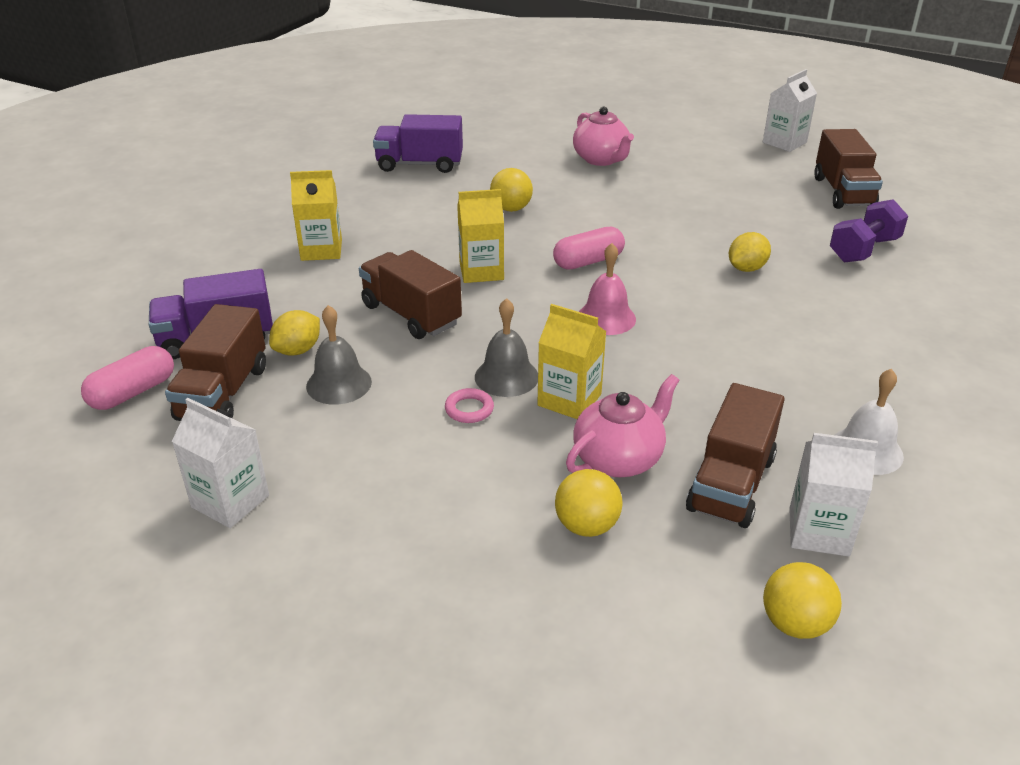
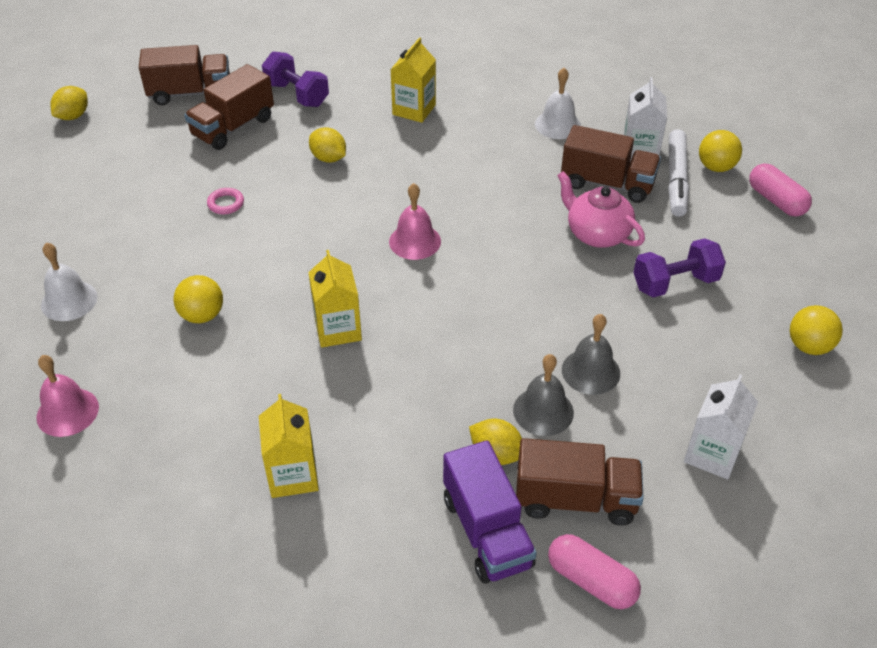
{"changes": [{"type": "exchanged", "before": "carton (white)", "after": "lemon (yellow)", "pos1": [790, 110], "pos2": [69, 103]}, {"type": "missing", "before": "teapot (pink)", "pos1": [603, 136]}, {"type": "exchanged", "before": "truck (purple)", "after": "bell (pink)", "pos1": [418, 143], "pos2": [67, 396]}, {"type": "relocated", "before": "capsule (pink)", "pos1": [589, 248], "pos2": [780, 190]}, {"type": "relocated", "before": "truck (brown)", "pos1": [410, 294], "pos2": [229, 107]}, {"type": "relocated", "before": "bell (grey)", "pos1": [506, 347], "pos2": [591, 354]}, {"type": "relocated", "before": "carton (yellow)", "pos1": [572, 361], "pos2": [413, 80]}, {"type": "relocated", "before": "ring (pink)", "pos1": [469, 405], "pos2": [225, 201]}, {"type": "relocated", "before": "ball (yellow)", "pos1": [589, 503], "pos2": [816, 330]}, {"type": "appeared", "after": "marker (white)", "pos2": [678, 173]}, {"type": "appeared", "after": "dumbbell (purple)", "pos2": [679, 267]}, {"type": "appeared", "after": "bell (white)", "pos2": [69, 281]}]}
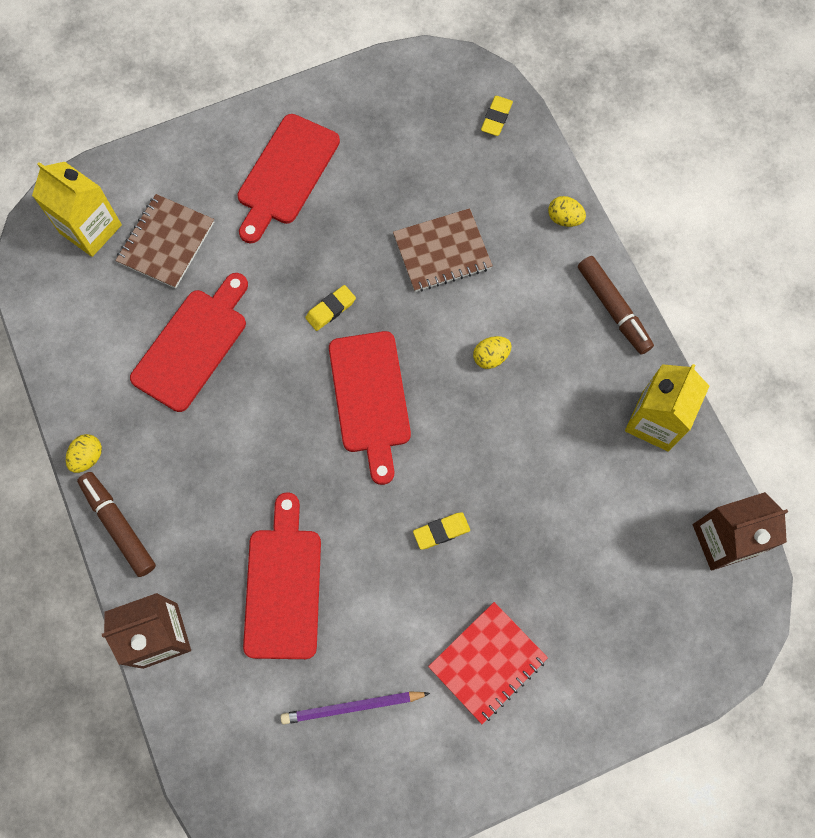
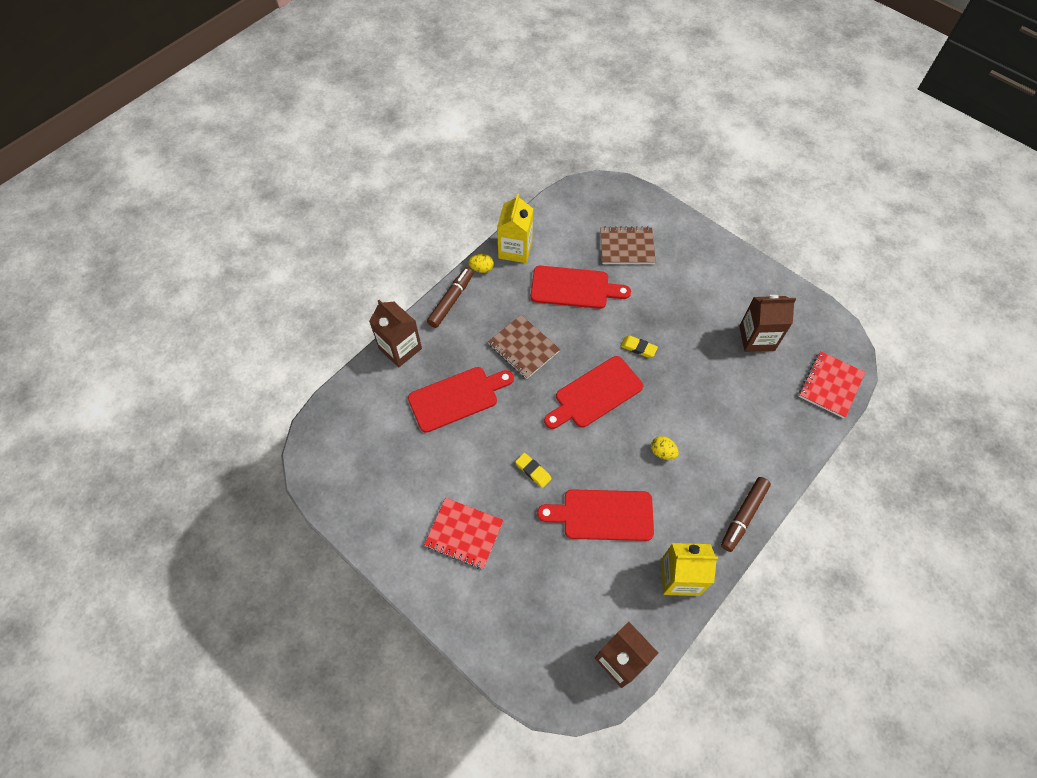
{"changes": [{"type": "exchanged", "before": "eraser (yellow)", "after": "notebook (red)", "pos1": [497, 116], "pos2": [832, 384]}, {"type": "relocated", "before": "cutting board (red)", "pos1": [288, 178], "pos2": [595, 515]}, {"type": "relocated", "before": "carton (yellow)", "pos1": [77, 209], "pos2": [515, 228]}, {"type": "missing", "before": "egg (yellow)", "pos1": [567, 211]}, {"type": "relocated", "before": "notebook (brown)", "pos1": [443, 250], "pos2": [524, 347]}, {"type": "missing", "before": "pencil (purple)", "pos1": [355, 707]}, {"type": "appeared", "after": "carton (brown)", "pos2": [767, 323]}]}
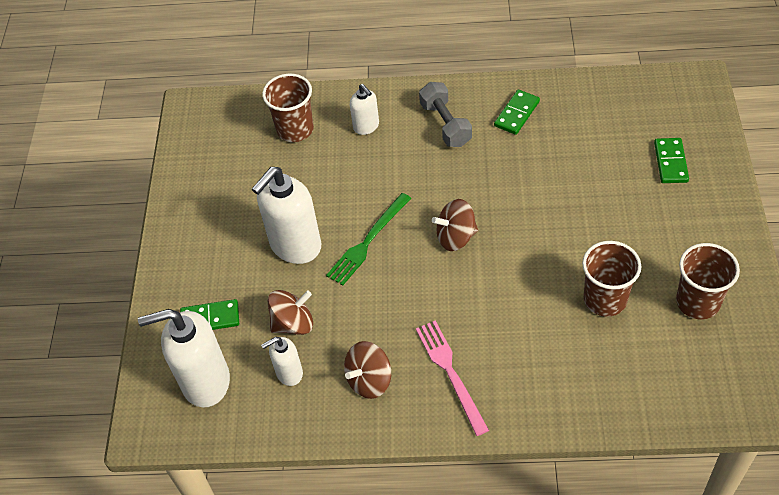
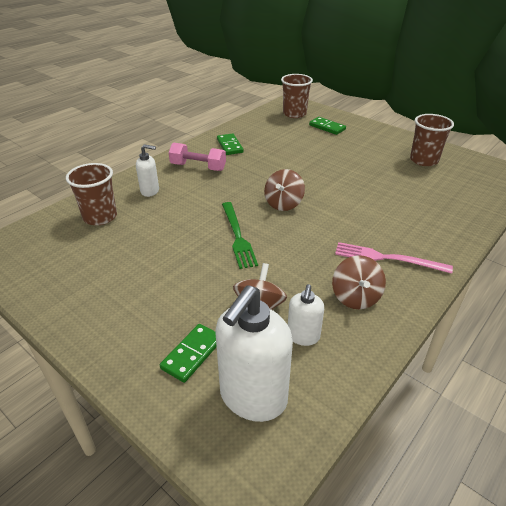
{"changes": [{"type": "colour", "before": "dumbbell (grey)", "after": "dumbbell (pink)", "pos1": [445, 114], "pos2": [197, 157]}, {"type": "missing", "before": "soap dispenser (white)", "pos1": [286, 215]}, {"type": "relocated", "before": "cup (brown)", "pos1": [611, 279], "pos2": [297, 96]}]}
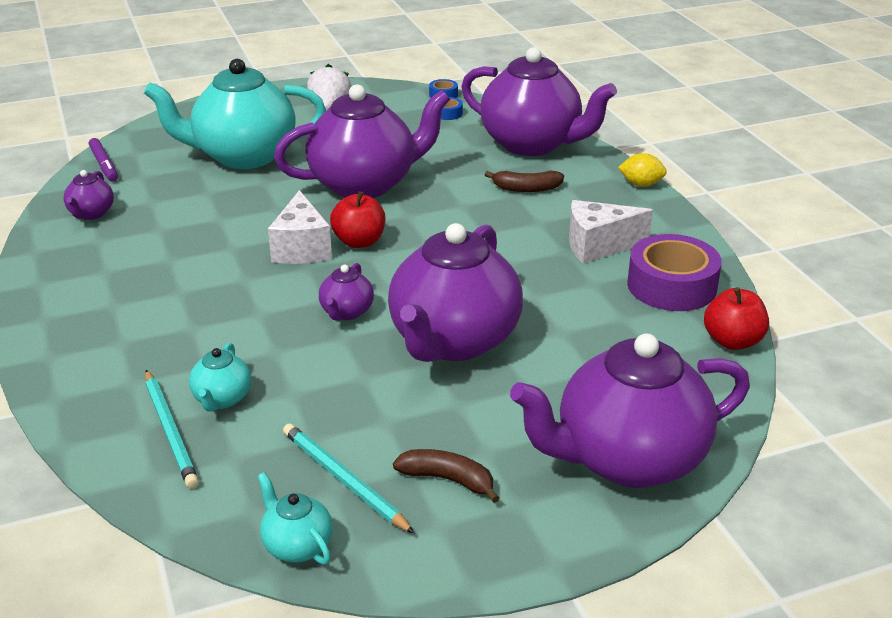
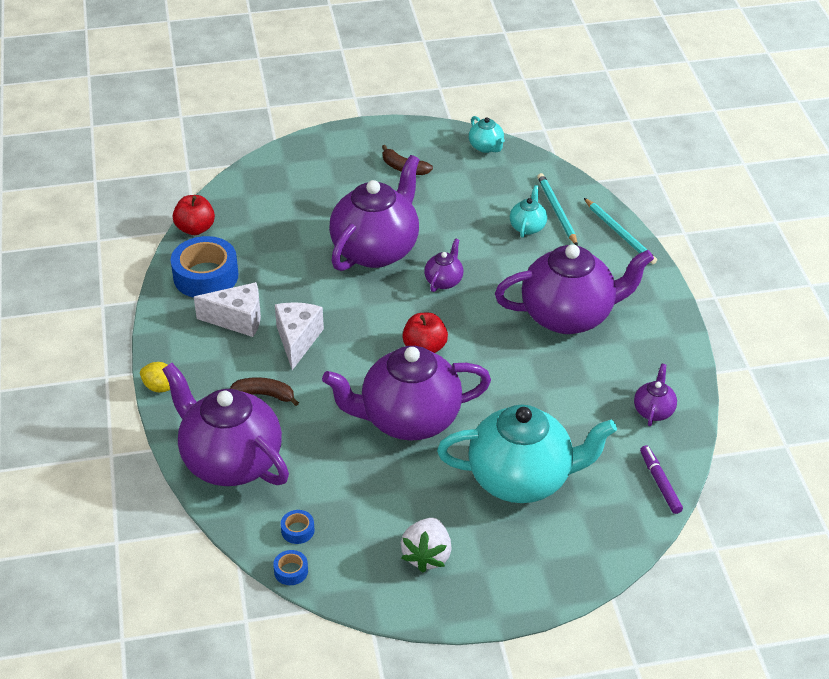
{"changes": [{"type": "relocated", "before": "cheese (white)", "pos1": [300, 227], "pos2": [299, 336]}, {"type": "colour", "before": "tape (purple)", "after": "tape (blue)", "pos1": [674, 272], "pos2": [204, 267]}, {"type": "relocated", "before": "teapot (purple)", "pos1": [630, 410], "pos2": [574, 289]}, {"type": "relocated", "before": "pencil (turquoise)", "pos1": [349, 478], "pos2": [620, 231]}]}
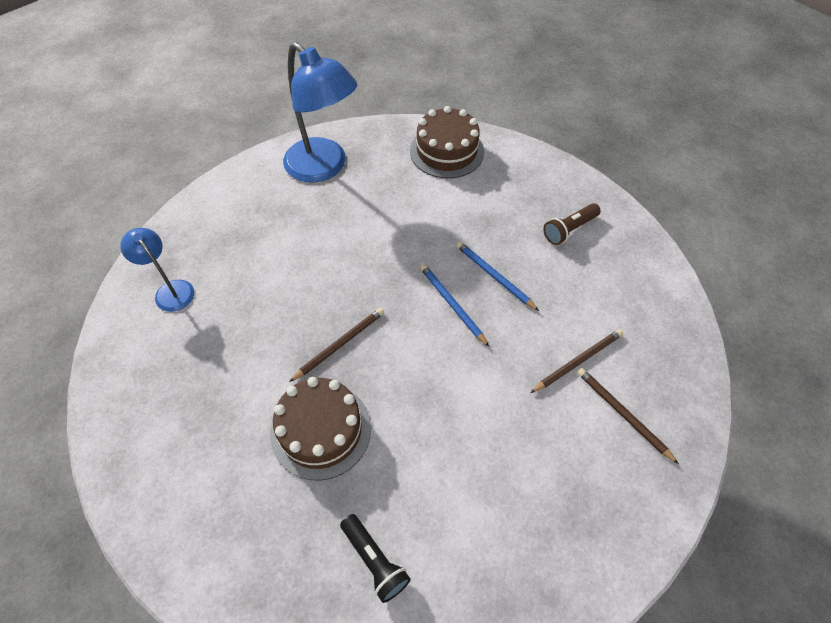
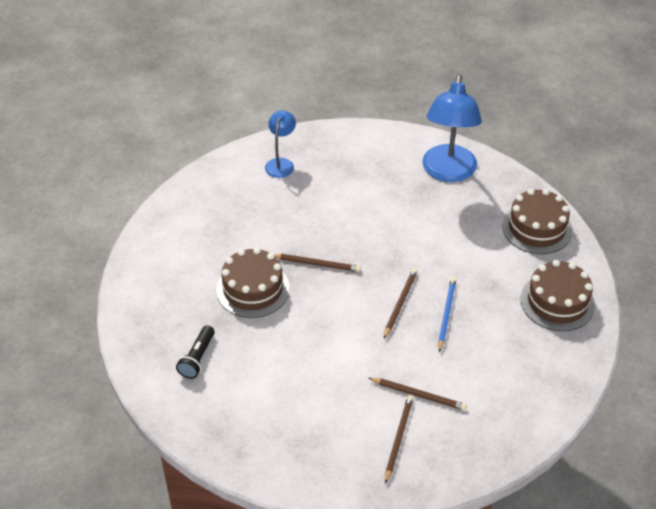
{"changes": [{"type": "missing", "before": "flashlight (brown)", "pos1": [572, 224]}, {"type": "colour", "before": "pencil (blue)", "after": "pencil (brown)", "pos1": [454, 305], "pos2": [401, 304]}, {"type": "appeared", "after": "cake (brown)", "pos2": [558, 295]}]}
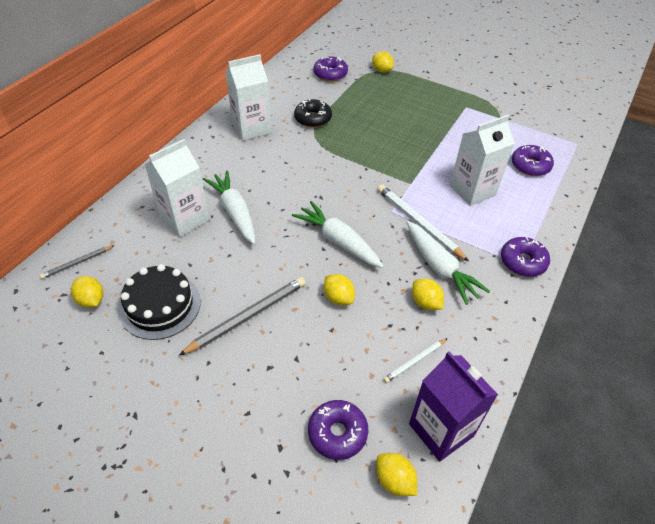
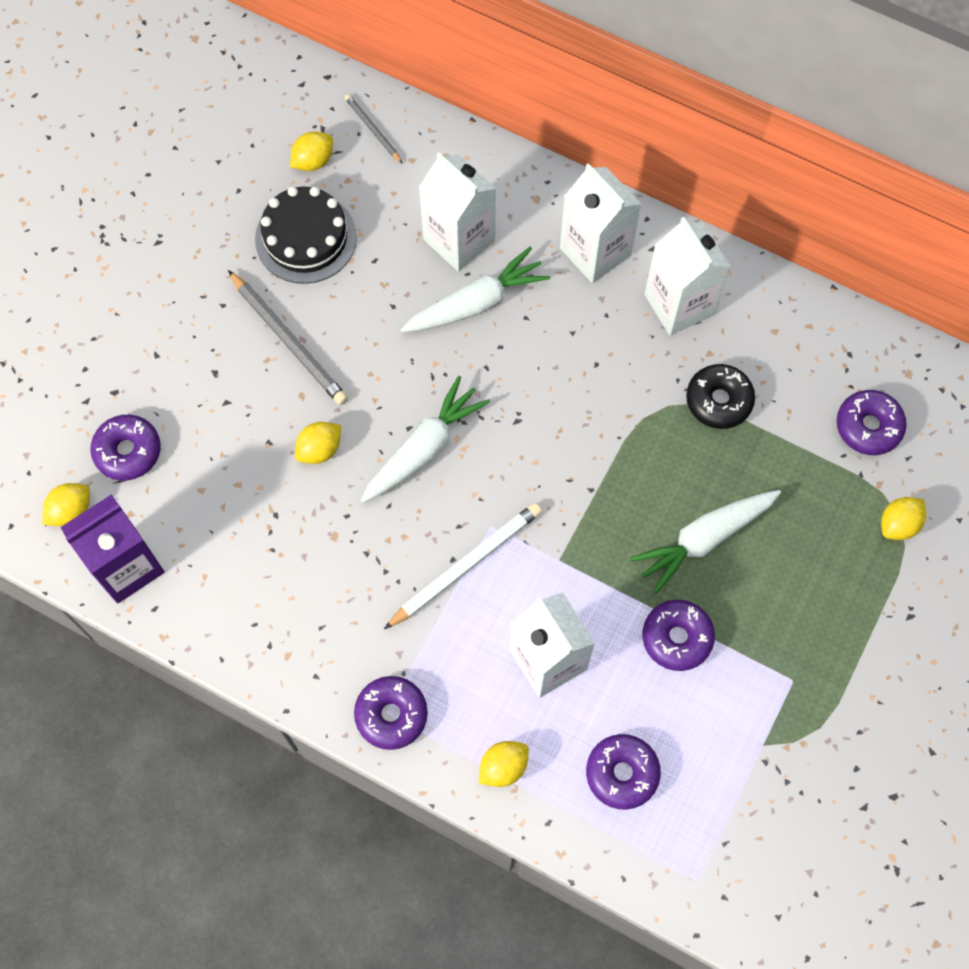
{"changes": [{"type": "relocated", "before": "carrot (white)", "pos1": [448, 263], "pos2": [705, 542]}, {"type": "relocated", "before": "lemon (yellow)", "pos1": [428, 294], "pos2": [504, 764]}, {"type": "missing", "before": "pencil (white)", "pos1": [415, 360]}, {"type": "appeared", "after": "carton (white)", "pos2": [600, 223]}, {"type": "appeared", "after": "donut (purple)", "pos2": [678, 635]}]}
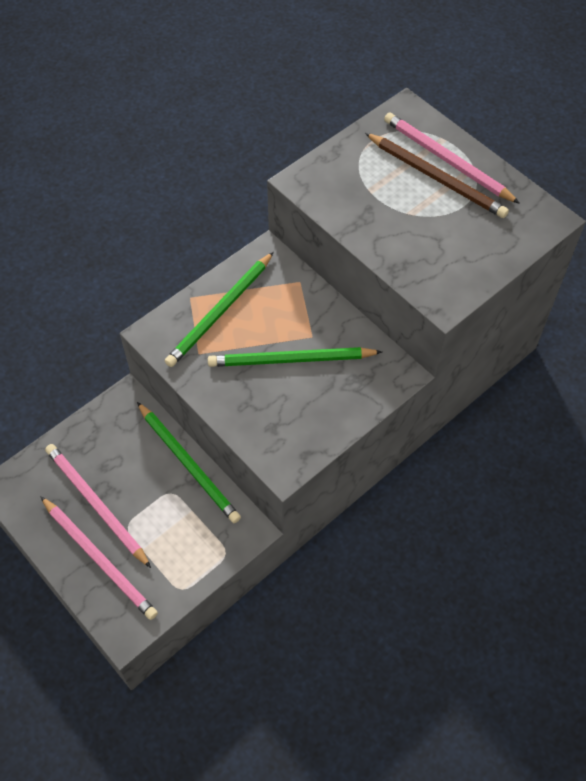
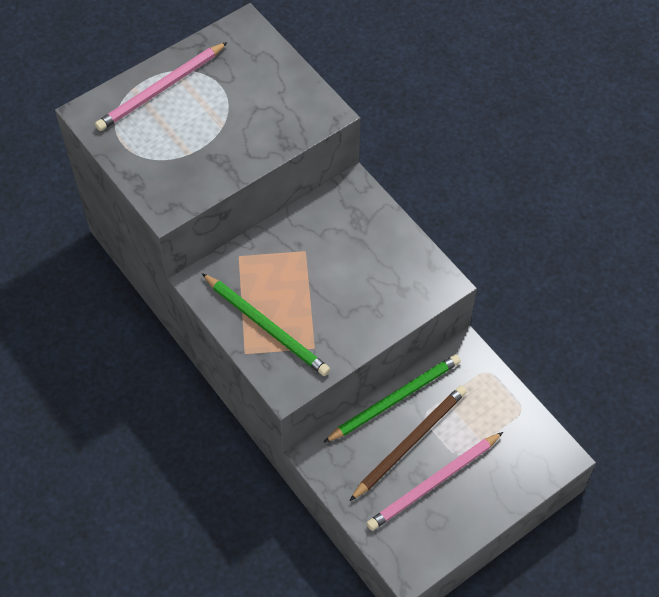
{"changes": [{"type": "relocated", "before": "pencil (brown)", "pos1": [437, 175], "pos2": [408, 443]}, {"type": "missing", "before": "pencil (green)", "pos1": [295, 357]}, {"type": "missing", "before": "pencil (pink)", "pos1": [99, 558]}]}
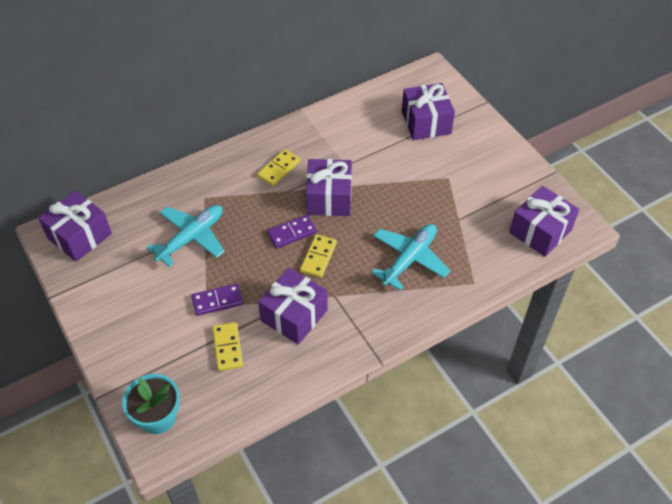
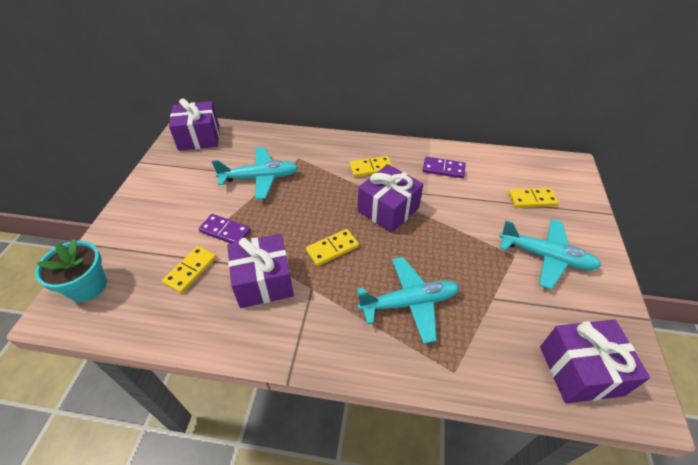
{"changes": [{"type": "exchanged", "before": "gift (purple)", "after": "domino (yellow)", "pos1": [428, 111], "pos2": [533, 198]}, {"type": "relocated", "before": "domino (purple)", "pos1": [292, 231], "pos2": [444, 167]}, {"type": "appeared", "after": "plane (turquoise)", "pos2": [550, 254]}]}
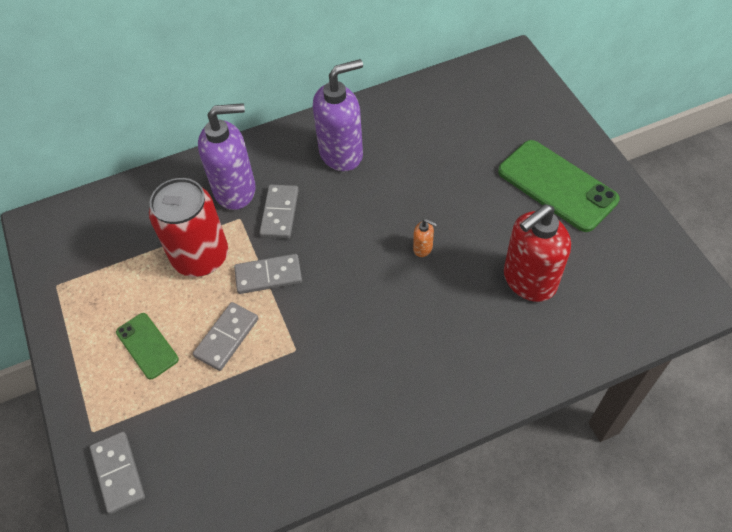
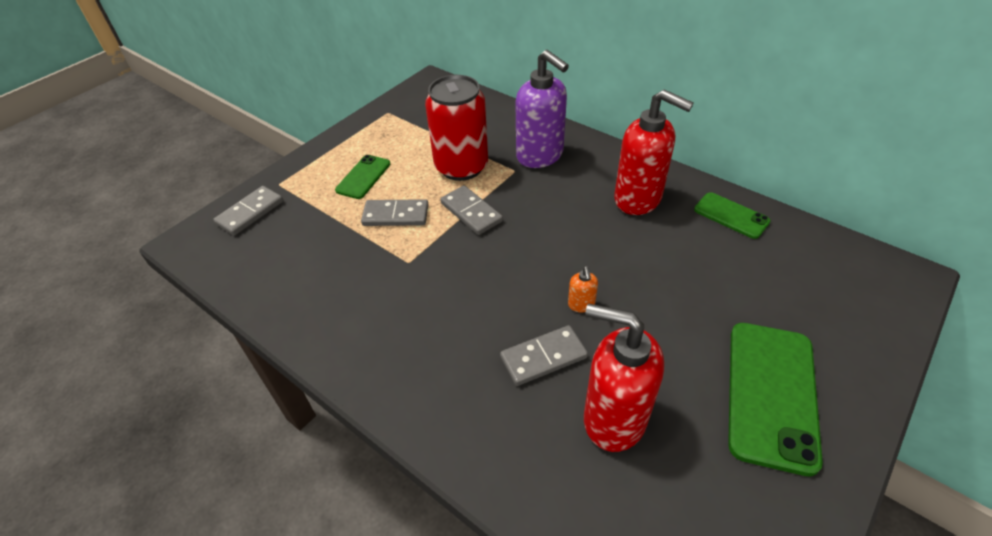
{"changes": [{"type": "colour", "before": "soap dispenser (purple)", "after": "soap dispenser (red)", "pos1": [338, 115], "pos2": [654, 152]}, {"type": "relocated", "before": "domino (grey)", "pos1": [279, 211], "pos2": [544, 355]}, {"type": "appeared", "after": "phone (green)", "pos2": [732, 215]}]}
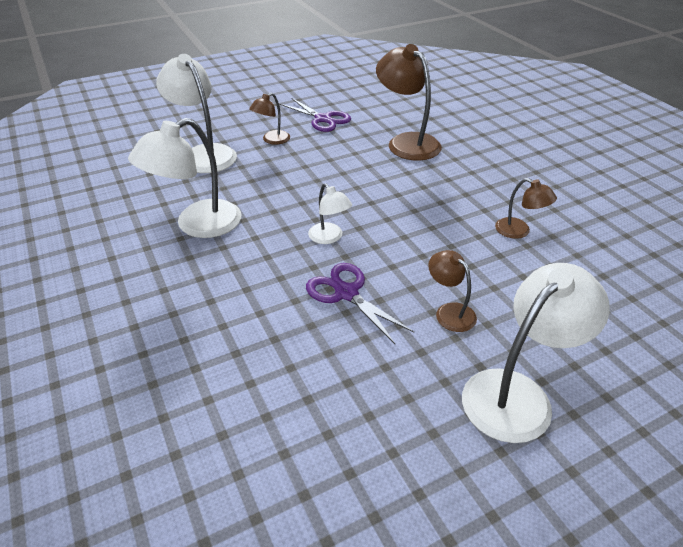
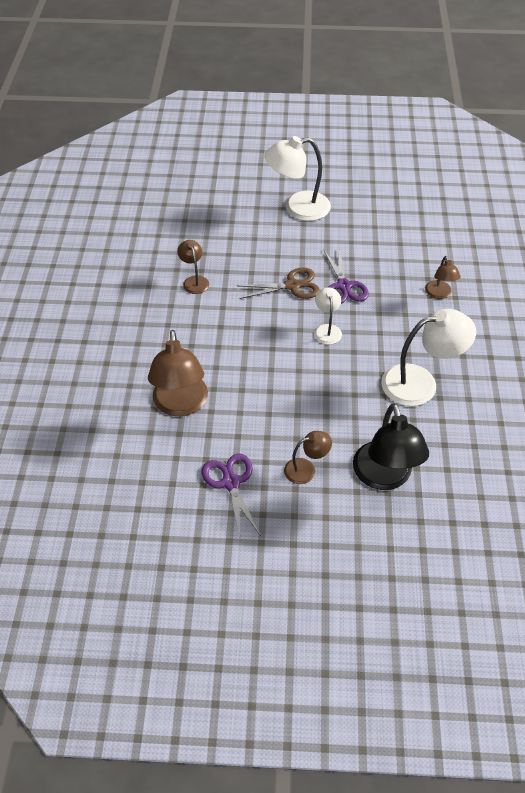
{"changes": [{"type": "colour", "before": "lamp (white)", "after": "lamp (black)", "pos1": [196, 113], "pos2": [391, 446]}, {"type": "relocated", "before": "lamp (brown)", "pos1": [452, 291], "pos2": [442, 277]}, {"type": "appeared", "after": "scissors (brown)", "pos2": [278, 283]}]}
